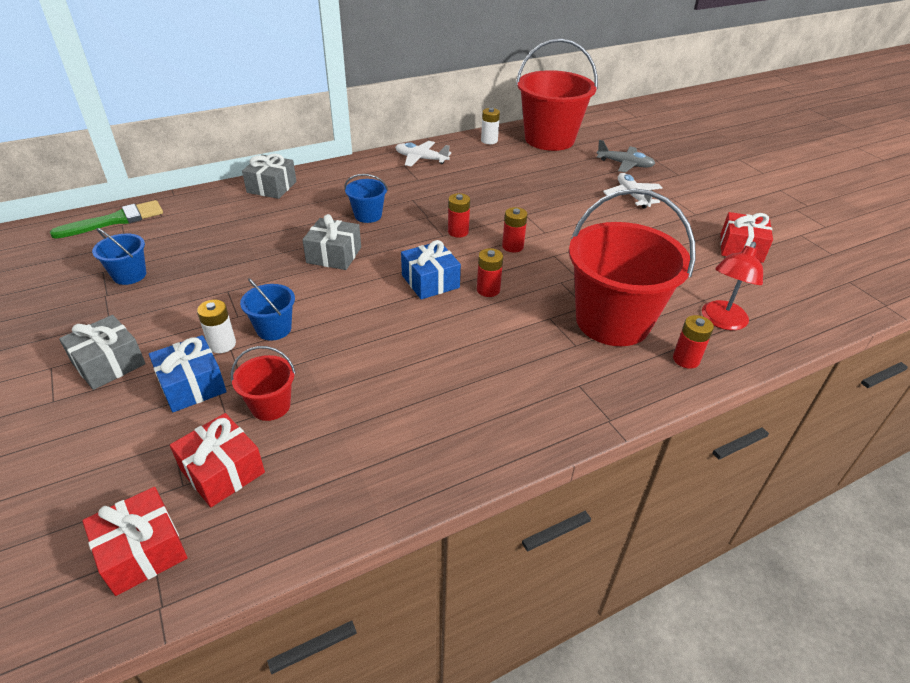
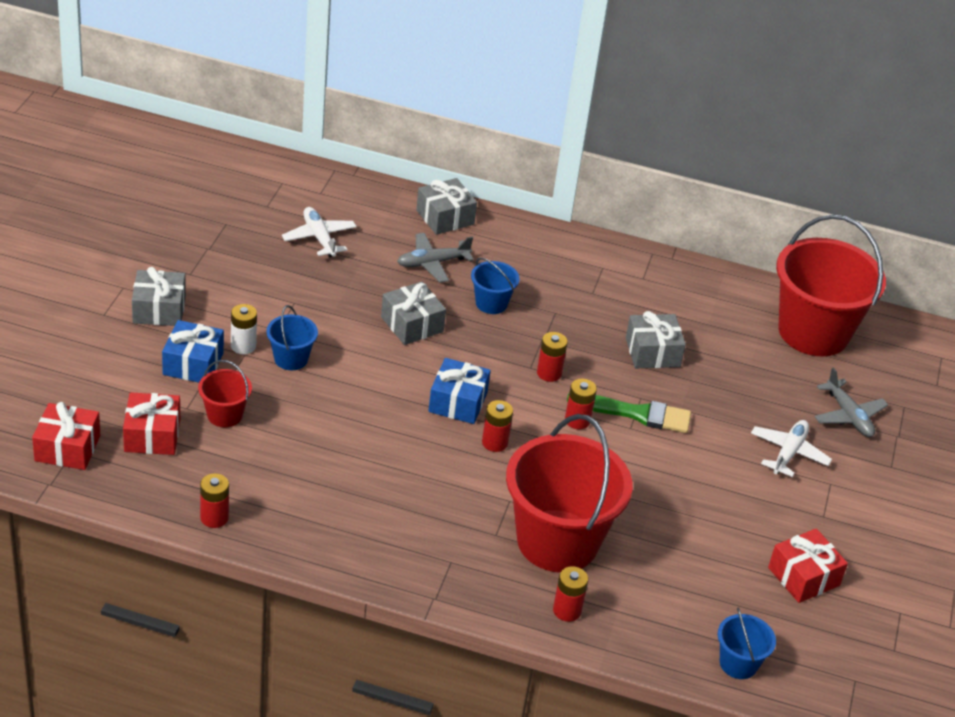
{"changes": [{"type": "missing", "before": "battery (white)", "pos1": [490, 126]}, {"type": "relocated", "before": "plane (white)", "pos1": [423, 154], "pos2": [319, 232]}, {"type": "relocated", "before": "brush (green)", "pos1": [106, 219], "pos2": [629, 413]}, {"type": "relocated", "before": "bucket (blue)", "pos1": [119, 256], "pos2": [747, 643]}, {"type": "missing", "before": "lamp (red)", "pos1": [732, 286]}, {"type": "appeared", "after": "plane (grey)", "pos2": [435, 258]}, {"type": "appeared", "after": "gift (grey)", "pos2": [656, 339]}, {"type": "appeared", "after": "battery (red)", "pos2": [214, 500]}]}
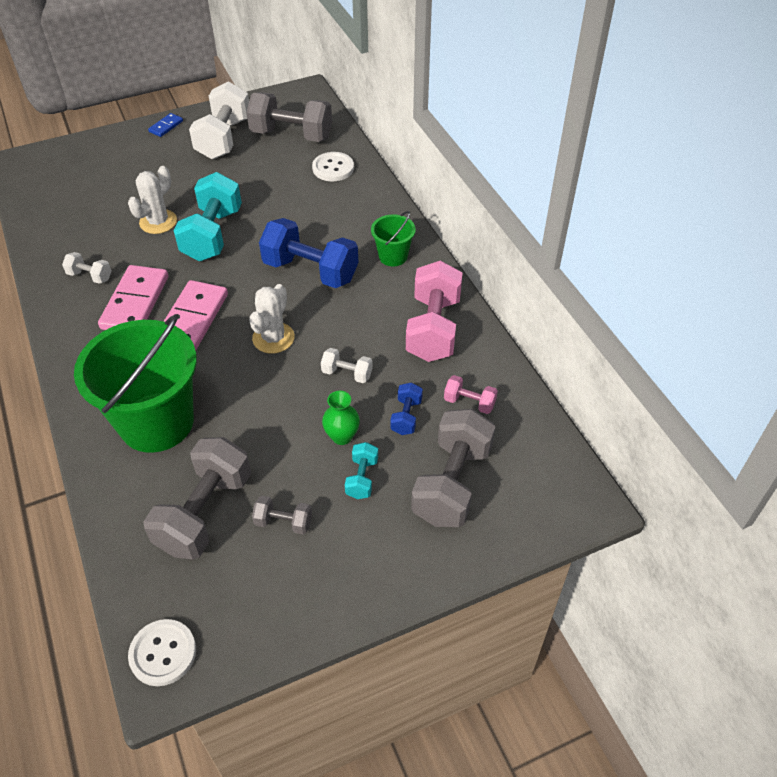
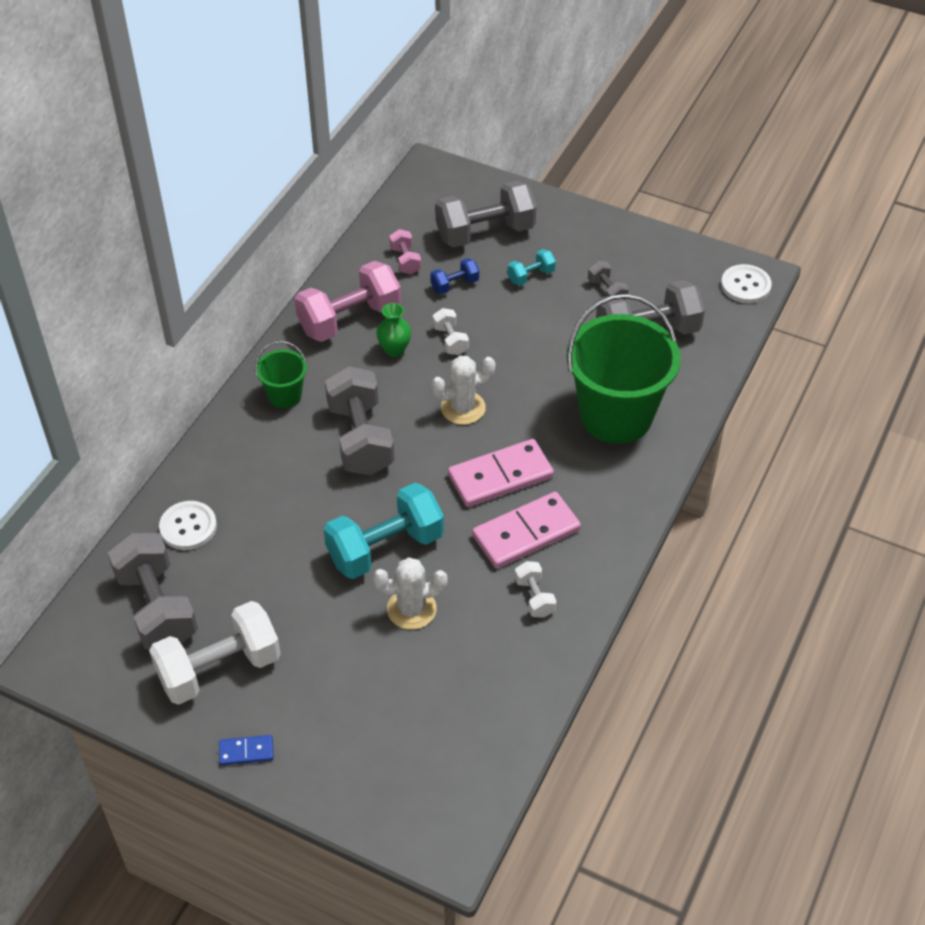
{"changes": [{"type": "colour", "before": "dumbbell (blue)", "after": "dumbbell (grey)", "pos1": [308, 253], "pos2": [360, 421]}, {"type": "relocated", "before": "vase (green)", "pos1": [341, 418], "pos2": [393, 330]}]}
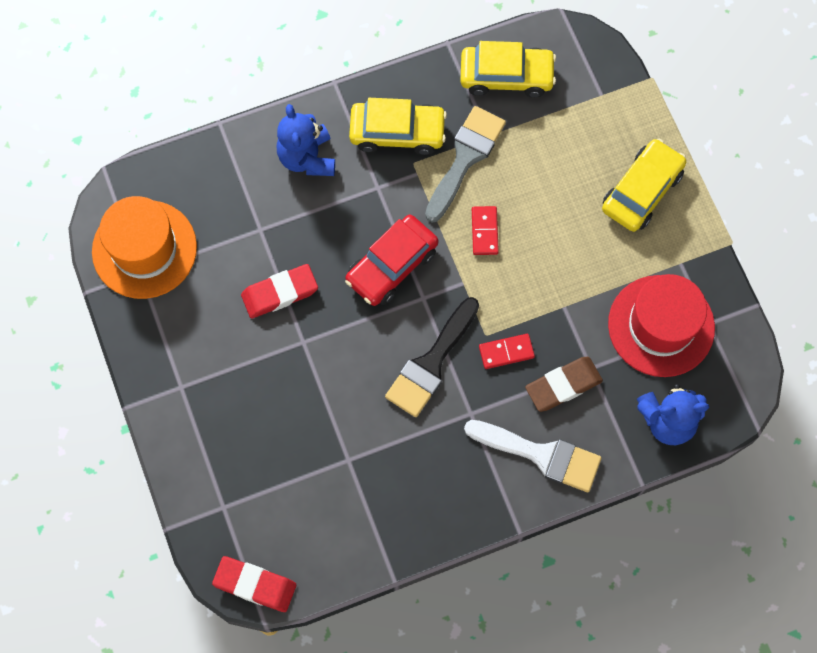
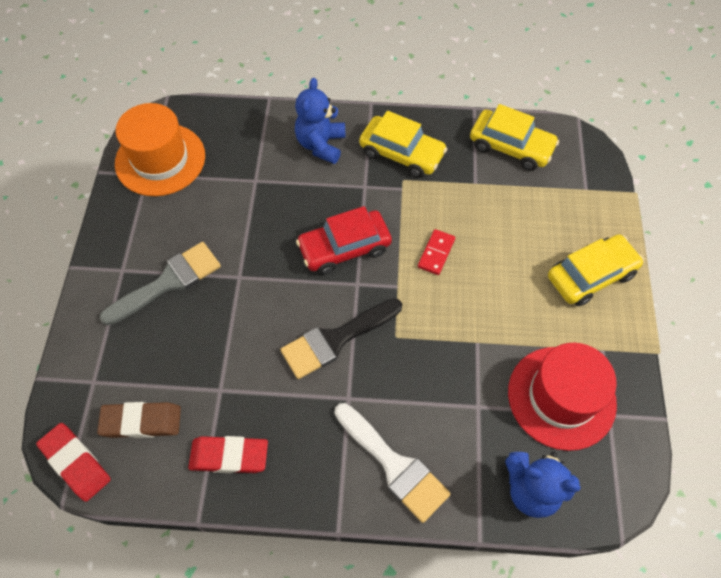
{"changes": [{"type": "relocated", "before": "brush (grey)", "pos1": [465, 164], "pos2": [160, 283]}, {"type": "relocated", "before": "eraser (red)", "pos1": [279, 291], "pos2": [228, 454]}, {"type": "missing", "before": "domino (red)", "pos1": [507, 351]}, {"type": "relocated", "before": "eraser (brown)", "pos1": [564, 384], "pos2": [139, 420]}]}
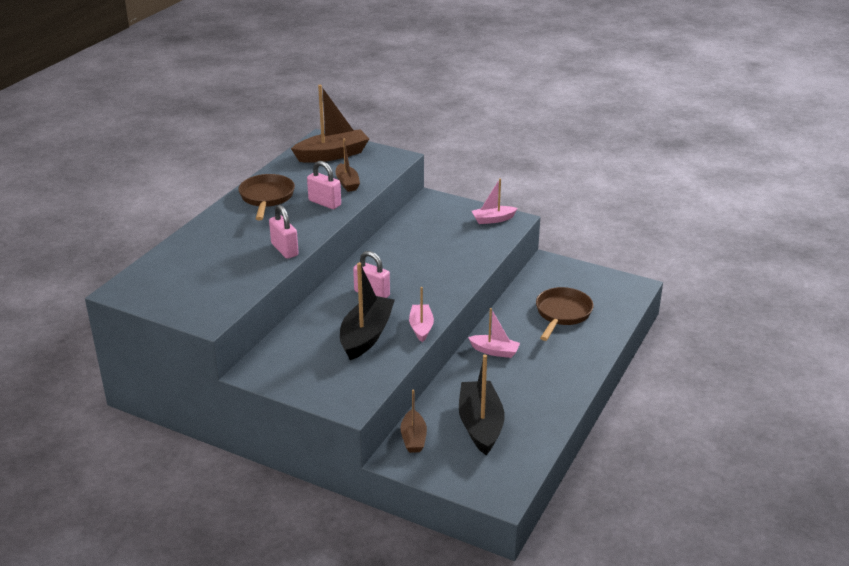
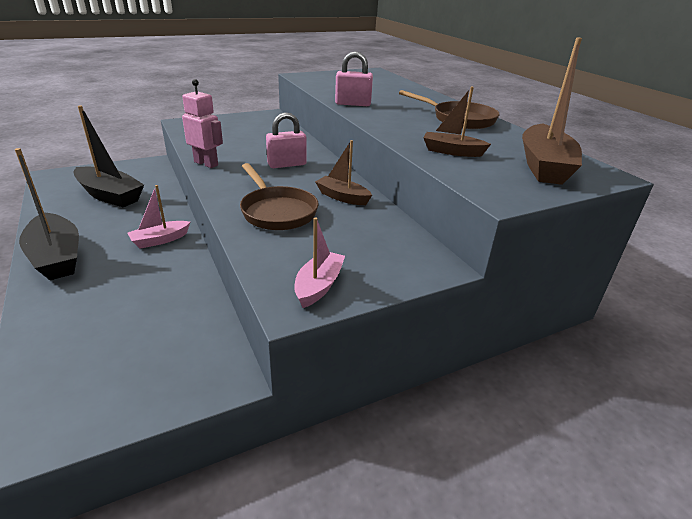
{"changes": [{"type": "missing", "before": "padlock (pink)", "pos1": [324, 185]}, {"type": "relocated", "before": "boat (black)", "pos1": [367, 311], "pos2": [47, 214]}, {"type": "exchanged", "before": "boat (pink)", "after": "robot (pink)", "pos1": [421, 314], "pos2": [202, 123]}, {"type": "relocated", "before": "pan (brown)", "pos1": [564, 314], "pos2": [279, 196]}, {"type": "relocated", "before": "boat (brown)", "pos1": [413, 421], "pos2": [343, 172]}]}
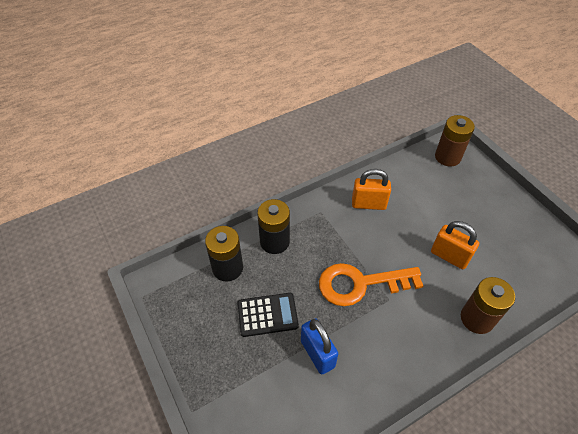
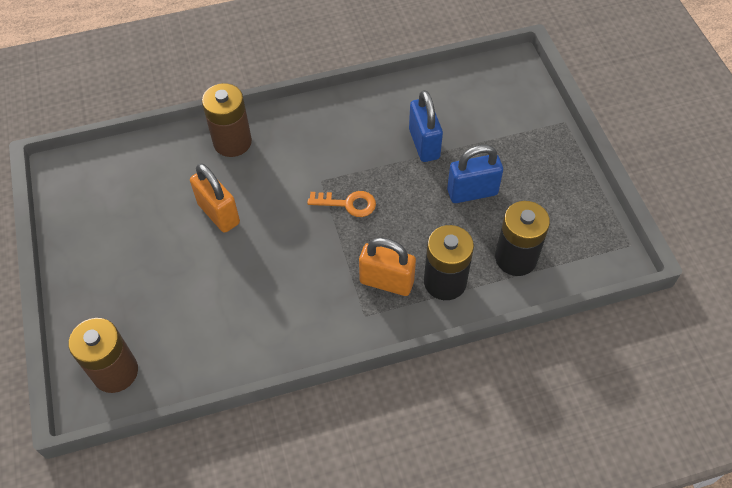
{"changes": [{"type": "relocated", "before": "padlock (orange)", "pos1": [371, 189], "pos2": [387, 267]}, {"type": "size", "before": "key (orange)", "pos1": [371, 284], "pos2": [341, 204], "scale": 0.51}, {"type": "exchanged", "before": "calculator (black)", "after": "padlock (blue)", "pos1": [268, 315], "pos2": [475, 174]}]}
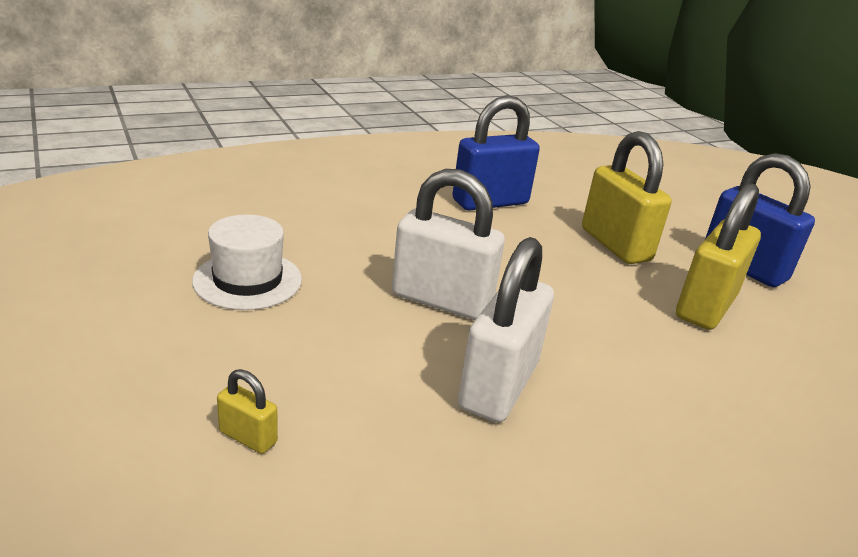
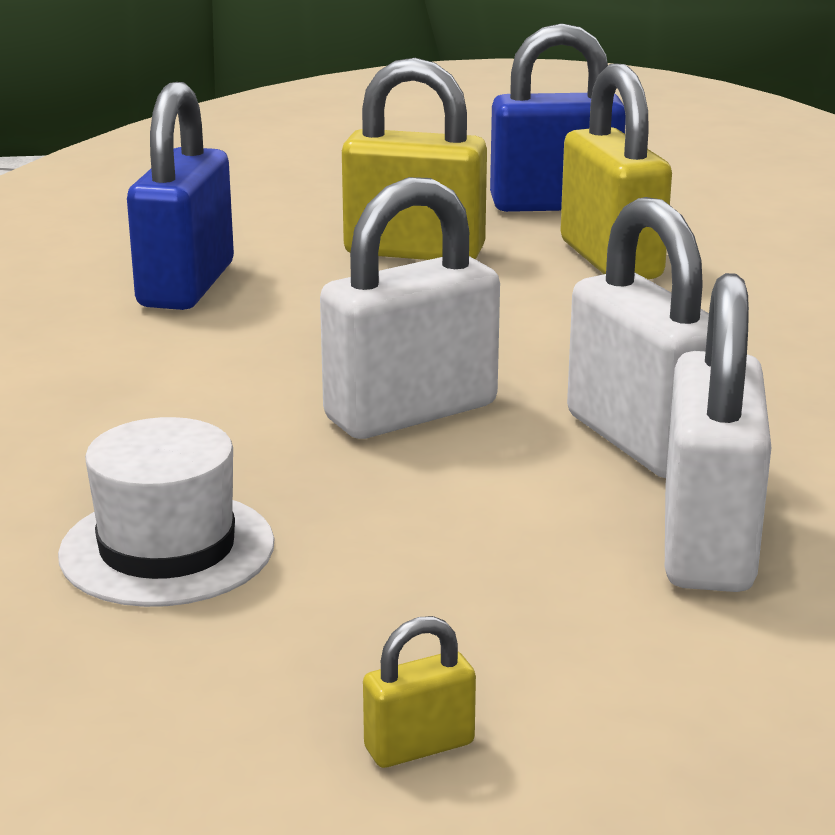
{"changes": [{"type": "relocated", "before": "padlock (yellow)", "pos1": [247, 411], "pos2": [419, 692]}, {"type": "appeared", "after": "padlock (white)", "pos2": [718, 432]}]}
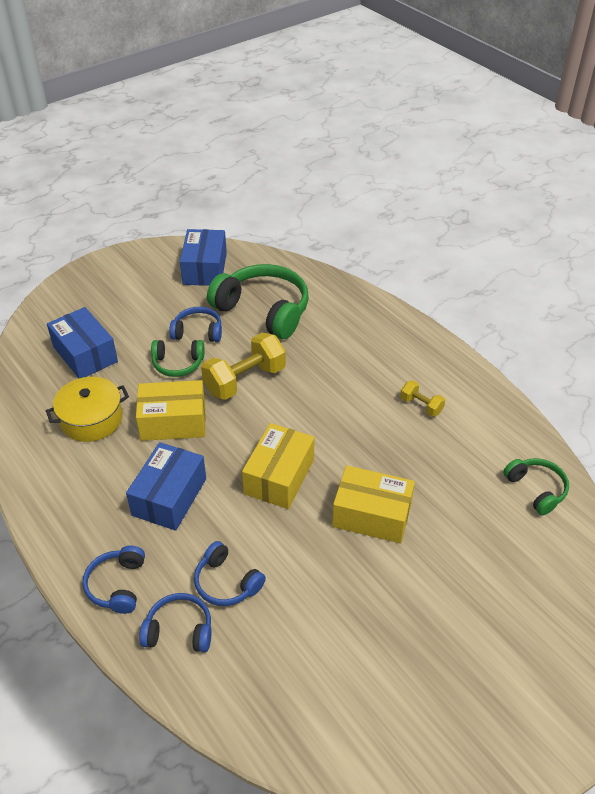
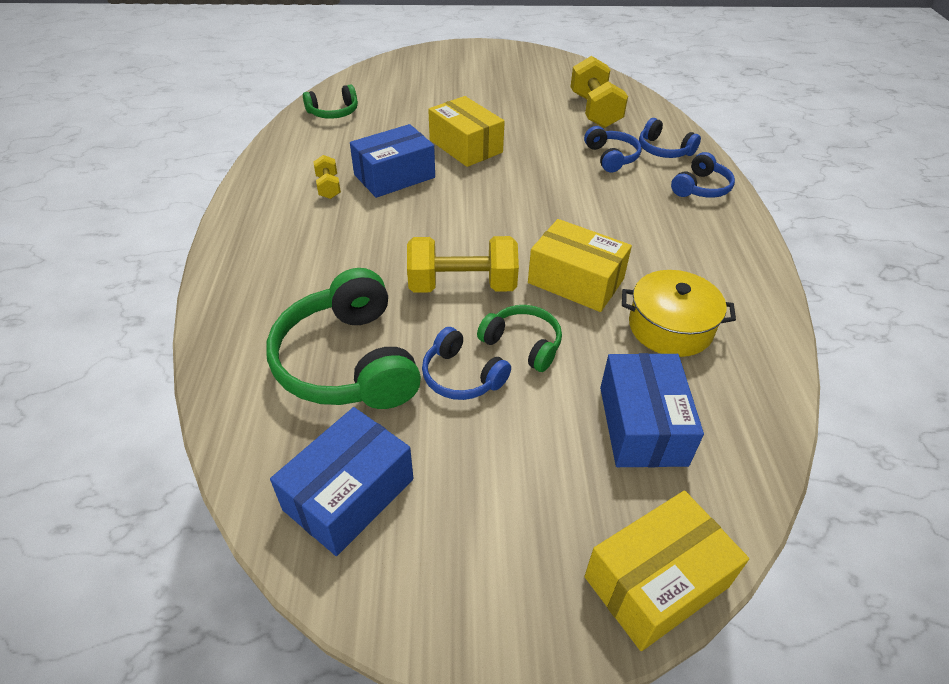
{"changes": [{"type": "relocated", "before": "box (yellow)", "pos1": [278, 466], "pos2": [666, 570]}, {"type": "relocated", "before": "box (blue)", "pos1": [166, 486], "pos2": [392, 161]}, {"type": "spun", "before": "headphones (green)", "pos1": [536, 486], "pos2": [330, 101], "turn": -120}, {"type": "appeared", "after": "dumbbell (yellow)", "pos2": [599, 92]}]}
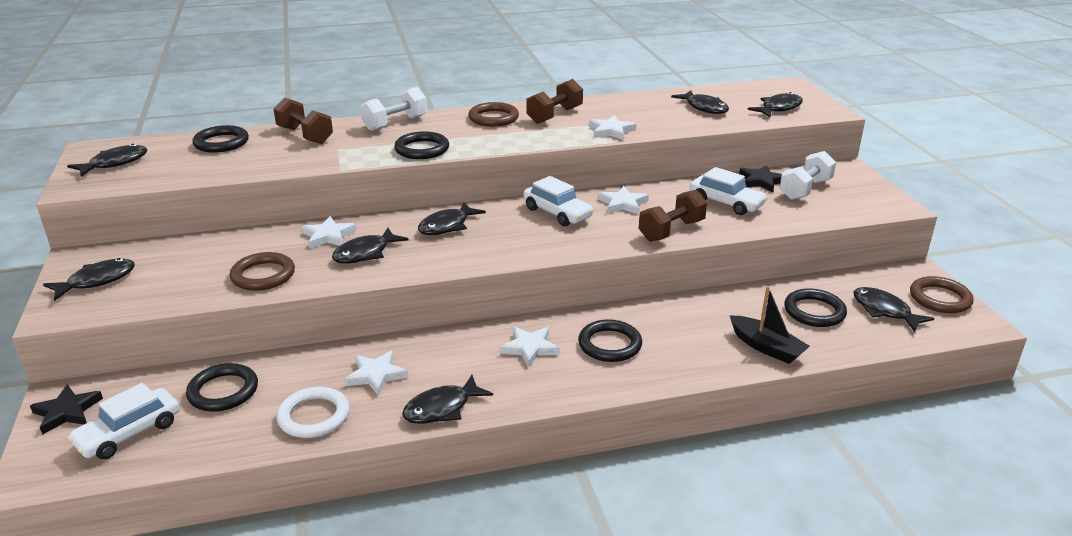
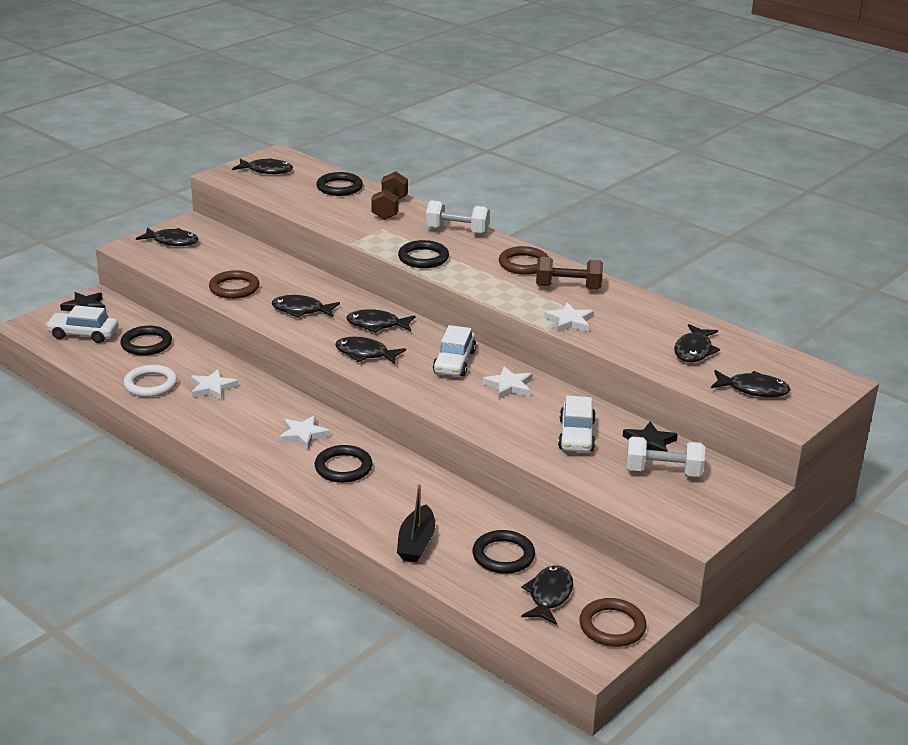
{"changes": [{"type": "missing", "before": "dumbbell (brown)", "pos1": [673, 216]}, {"type": "missing", "before": "star (white)", "pos1": [329, 232]}, {"type": "relocated", "before": "fish (black)", "pos1": [447, 399], "pos2": [370, 350]}]}
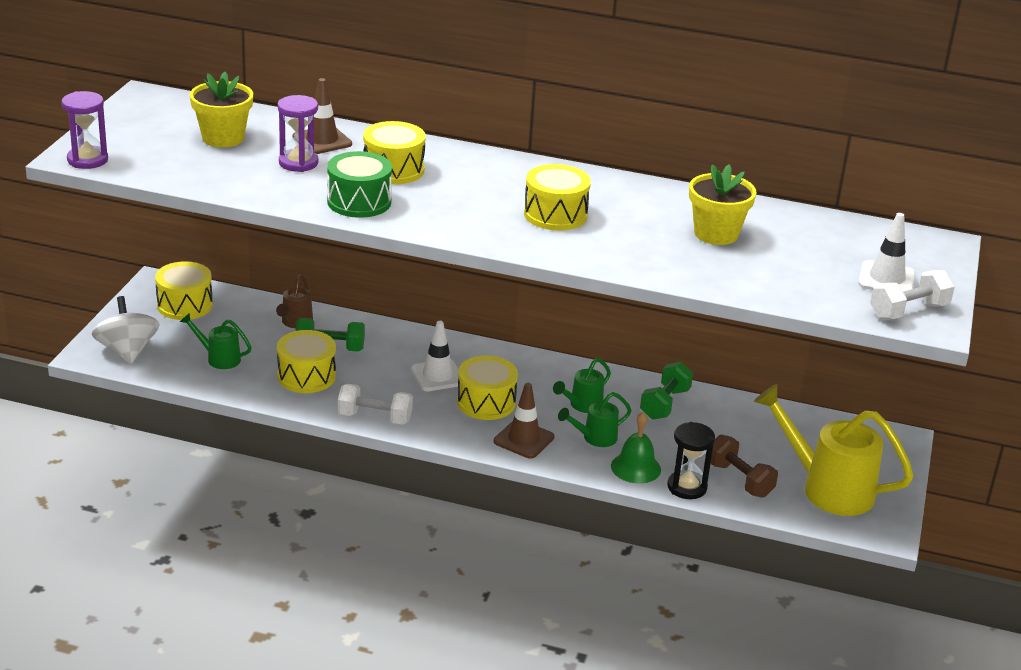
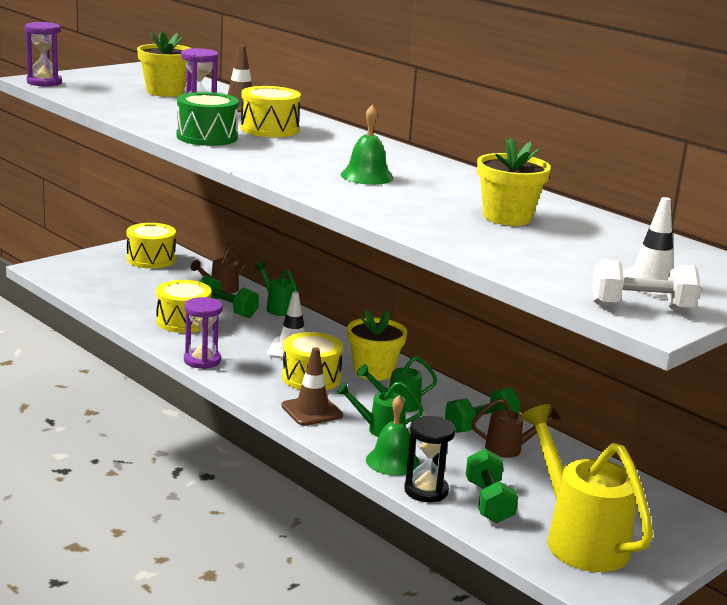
{"changes": [{"type": "exchanged", "before": "drum (yellow)", "after": "bell (green)", "pos1": [557, 197], "pos2": [367, 145]}, {"type": "missing", "before": "spinning top (white)", "pos1": [125, 330]}, {"type": "relocated", "before": "watering can (green)", "pos1": [216, 341], "pos2": [276, 289]}, {"type": "exchanged", "before": "dumbbell (white)", "after": "hourglass (purple)", "pos1": [375, 404], "pos2": [203, 333]}, {"type": "colour", "before": "dumbbell (brown)", "after": "dumbbell (green)", "pos1": [744, 466], "pos2": [492, 486]}, {"type": "appeared", "after": "flower pot (yellow)", "pos2": [377, 345]}, {"type": "appeared", "after": "watering can (brown)", "pos2": [516, 428]}]}
